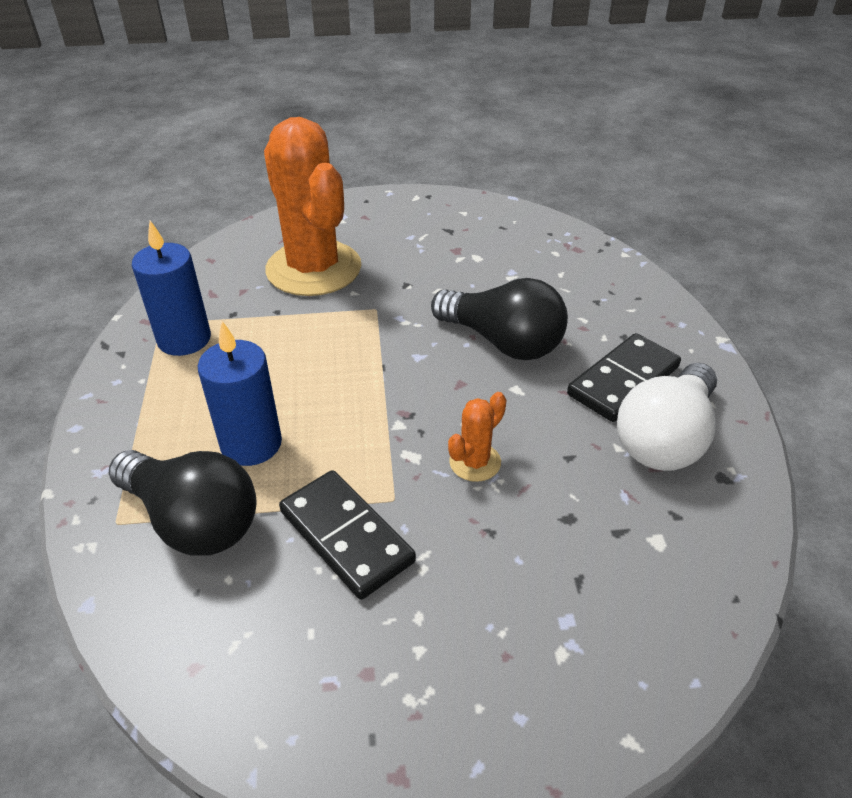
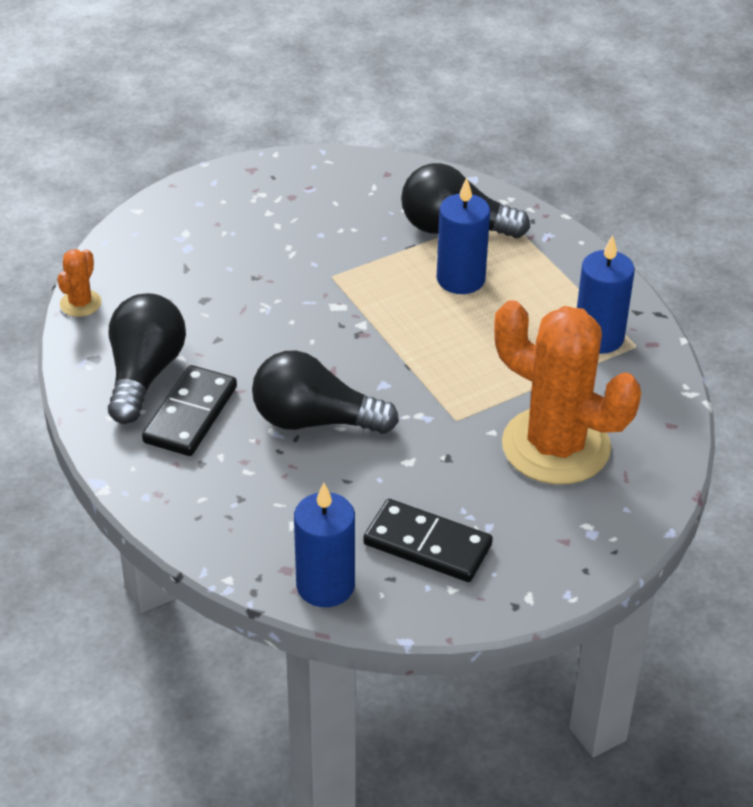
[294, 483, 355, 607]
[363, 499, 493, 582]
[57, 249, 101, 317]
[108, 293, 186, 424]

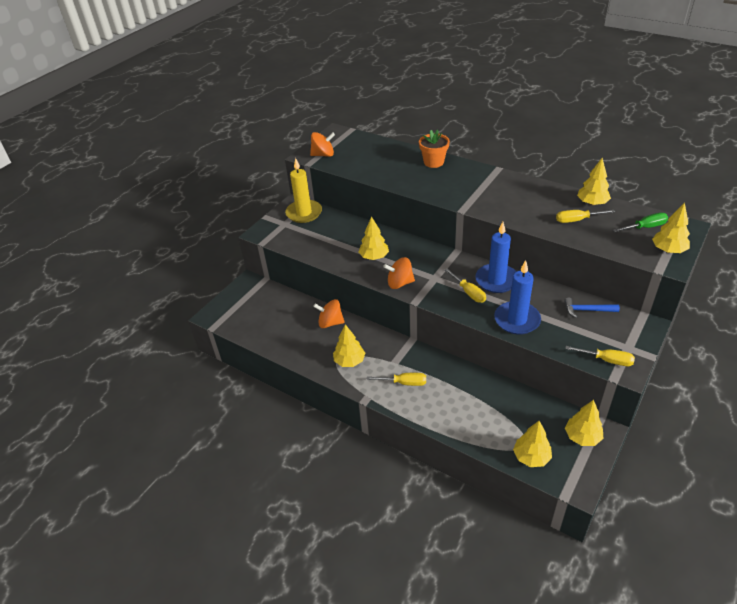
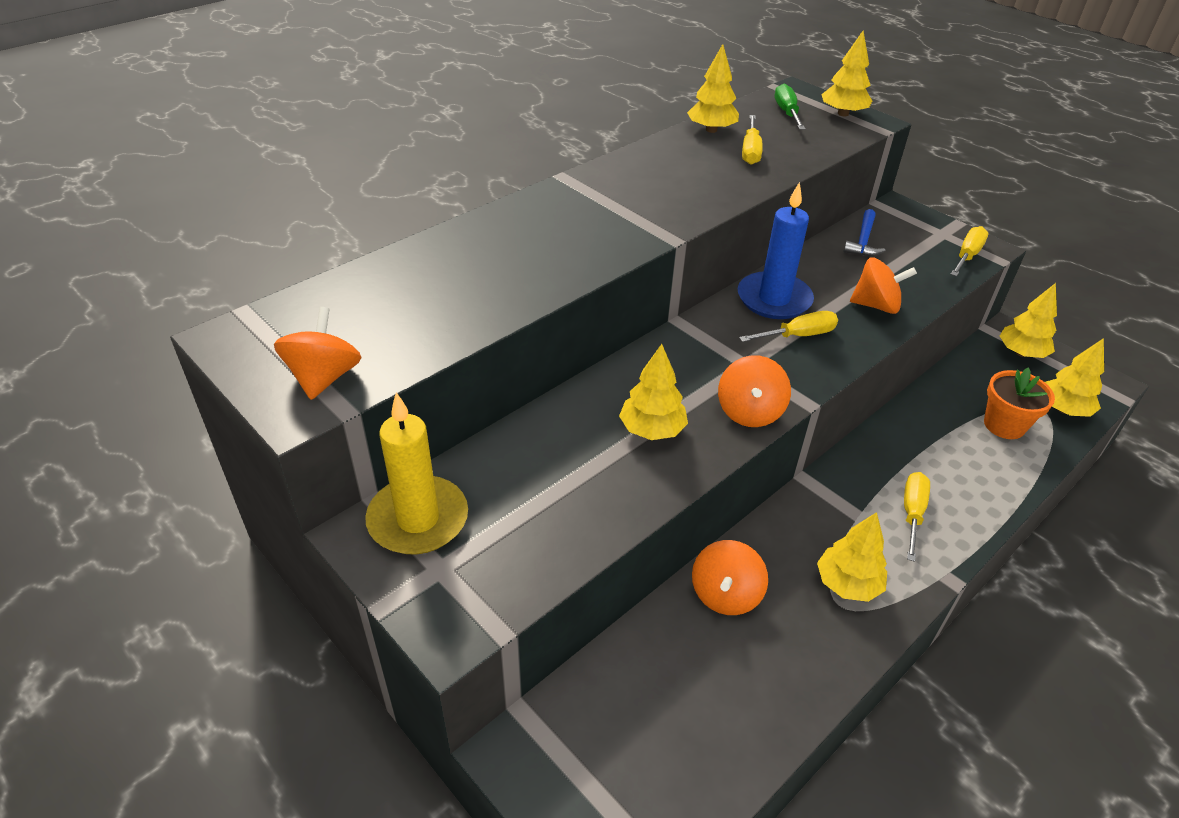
[984, 368, 1055, 439]
[850, 257, 917, 314]

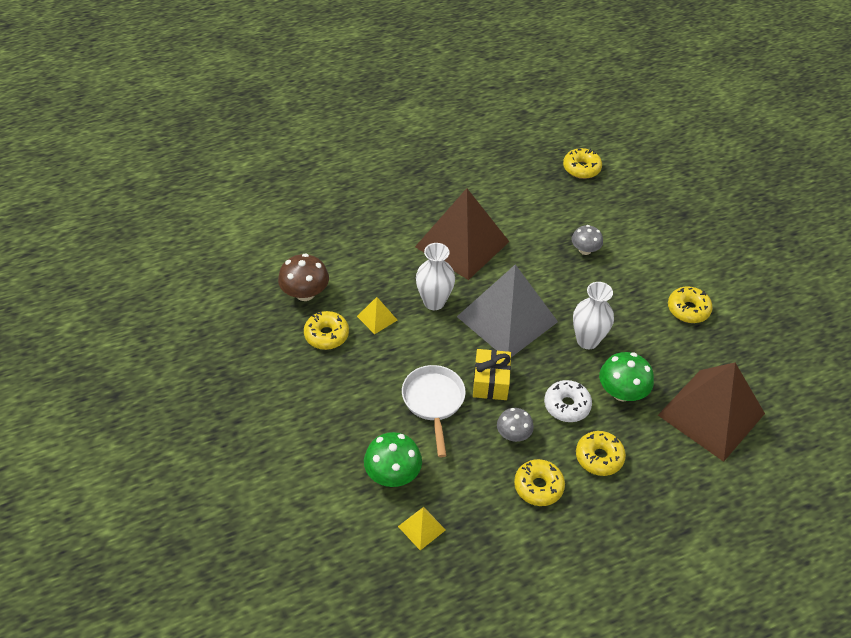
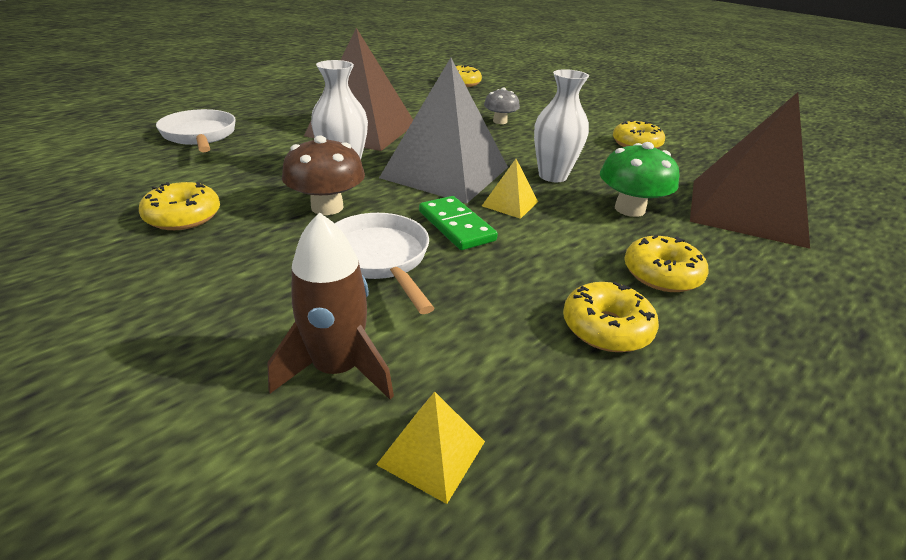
[497, 408, 534, 442] (first image)
[544, 380, 592, 422] (first image)
[156, 109, 236, 152]
[282, 136, 365, 215]
[482, 159, 538, 219]
[267, 212, 394, 400]
[419, 196, 498, 250]

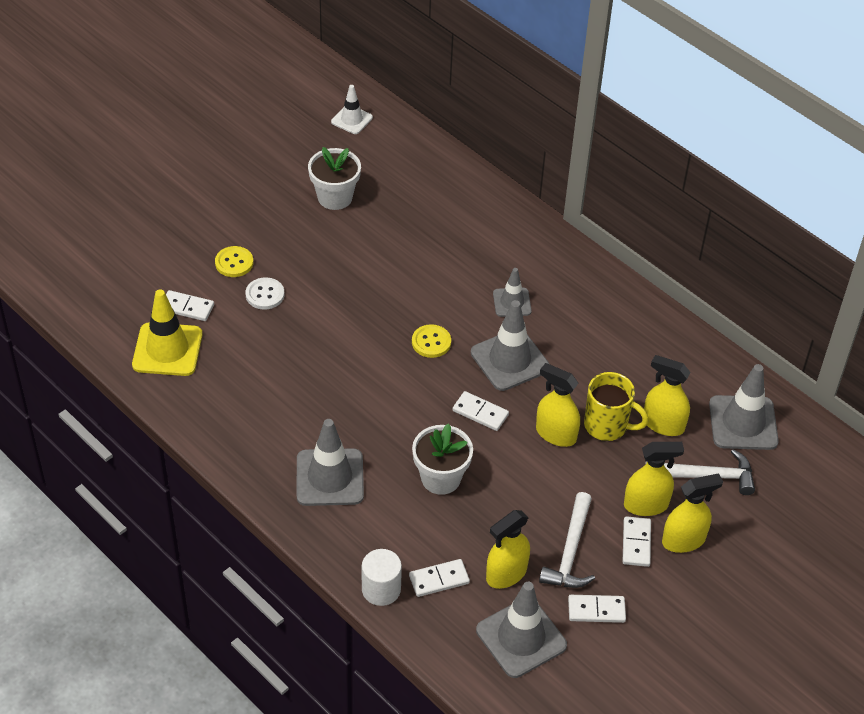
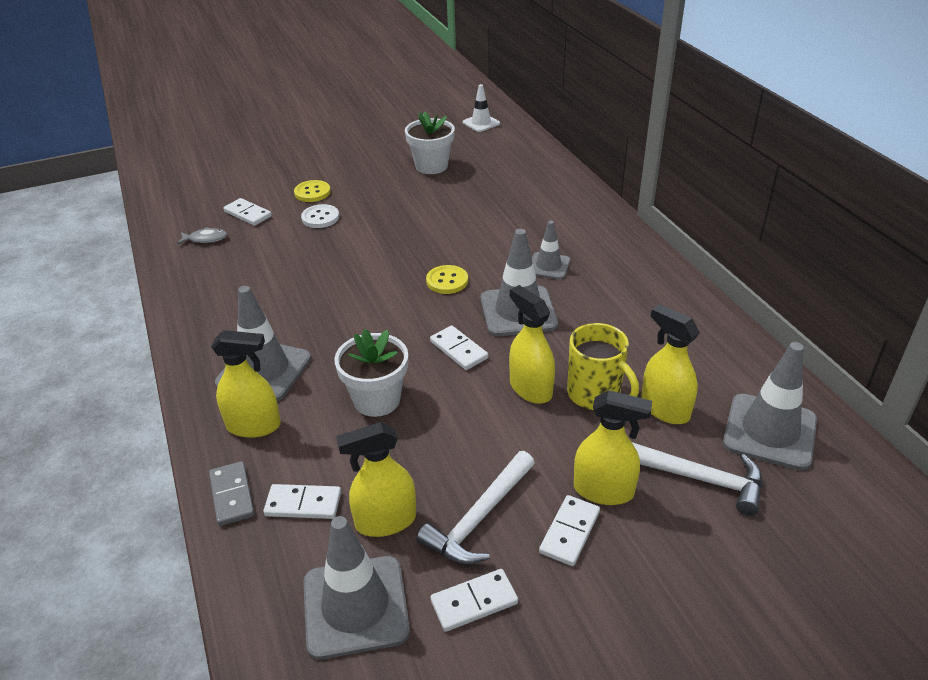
[211, 330, 281, 438]
[177, 227, 227, 244]
[209, 461, 254, 526]
[430, 569, 518, 632]

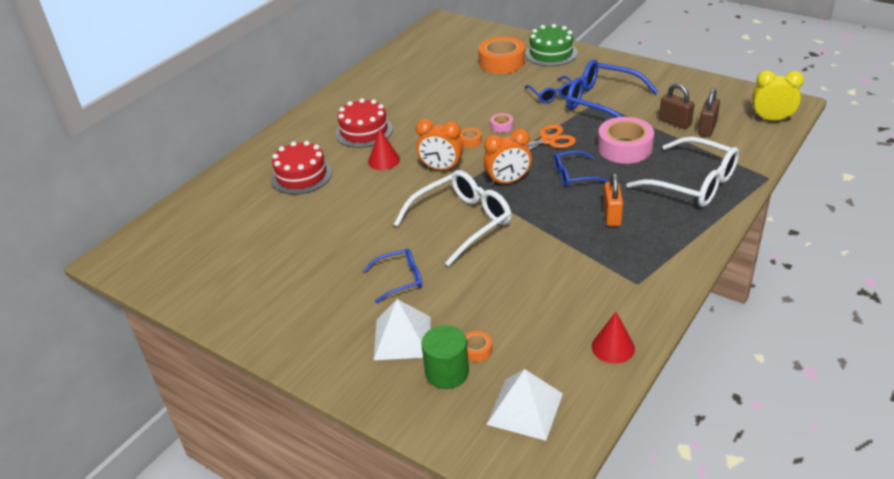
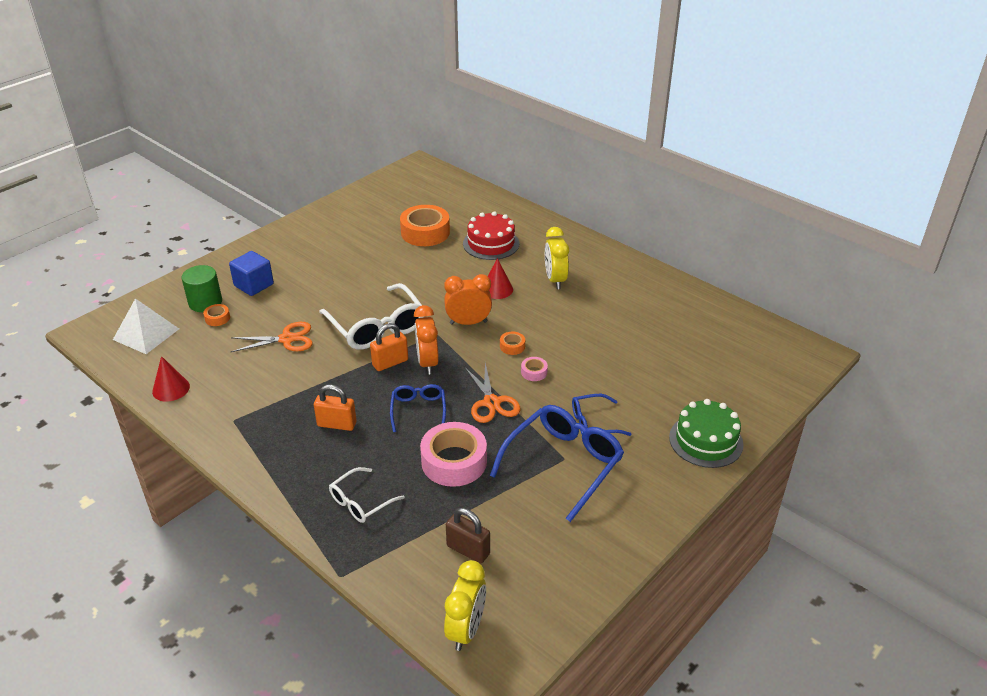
[364, 249, 422, 303] (first image)
[659, 83, 695, 129] (first image)
[231, 322, 313, 352]
[370, 323, 408, 371]
[400, 205, 450, 246]
[545, 227, 569, 289]
[229, 251, 274, 296]
[444, 274, 492, 325]
[329, 467, 405, 523]

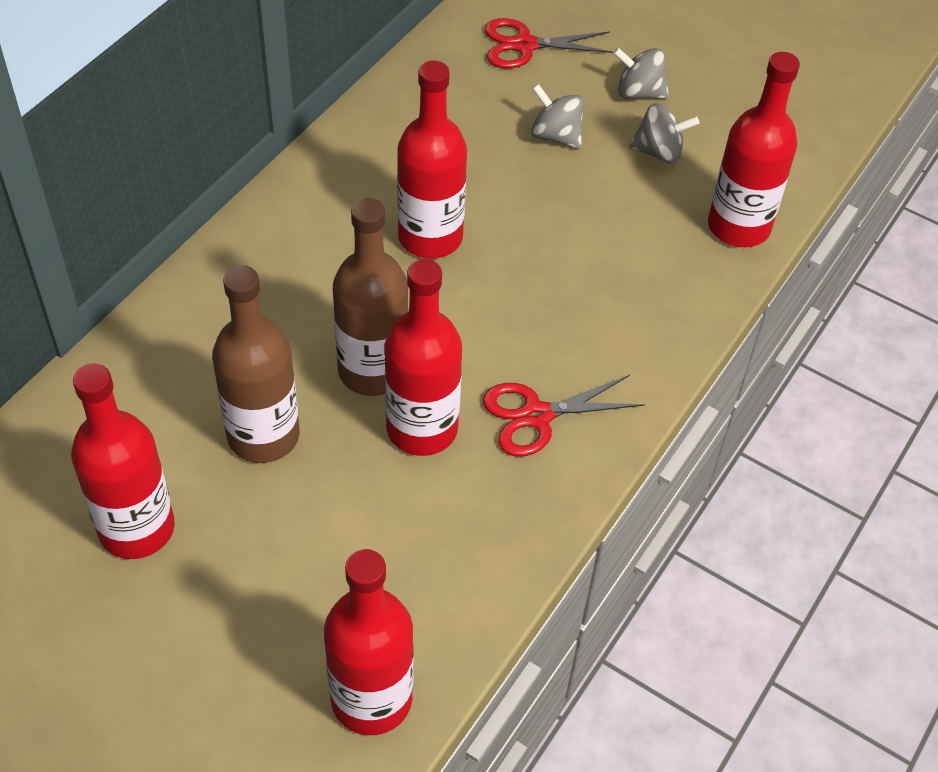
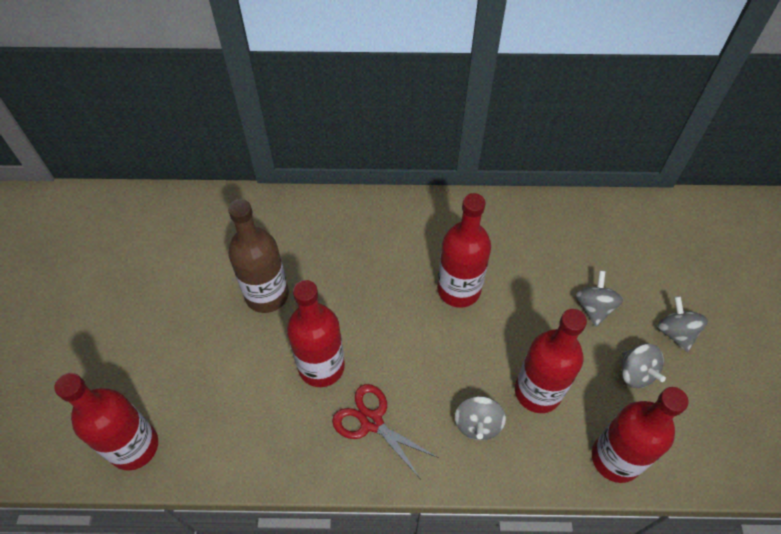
[333, 198, 409, 396] (first image)
[485, 18, 613, 69] (first image)
[455, 396, 506, 440]
[515, 309, 587, 413]

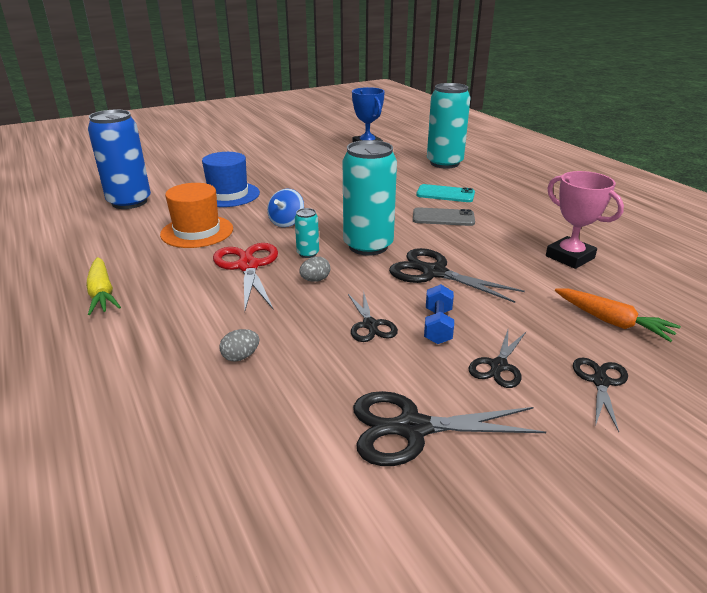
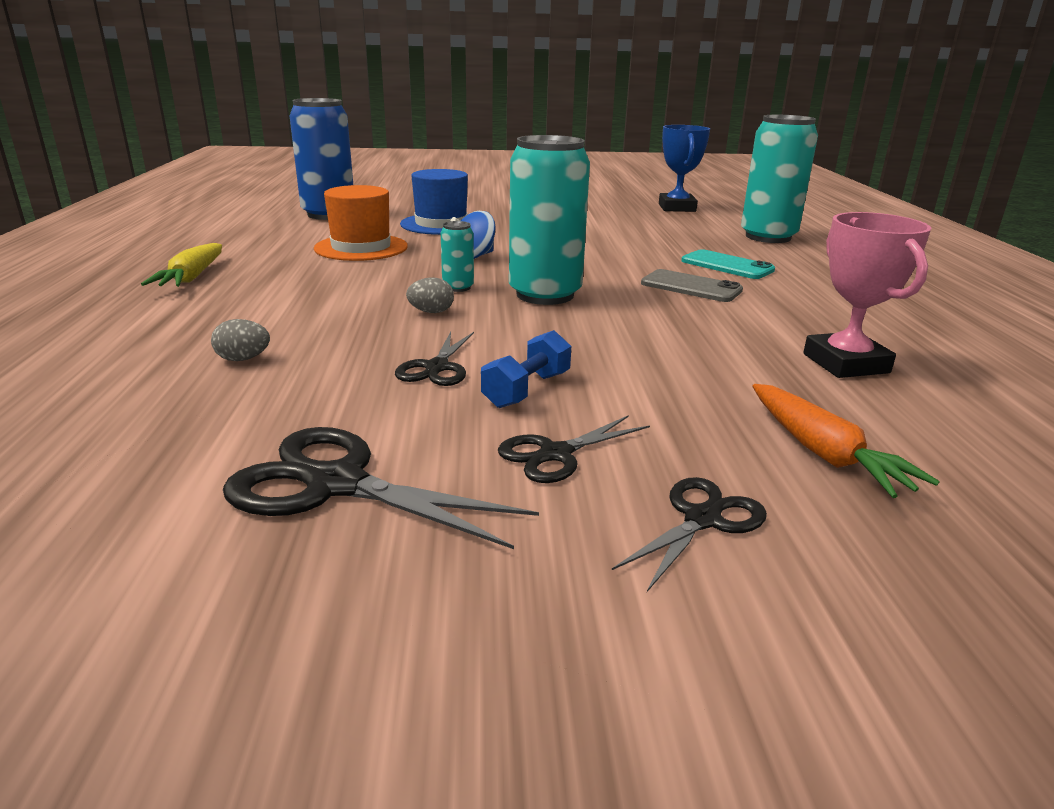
[213, 243, 278, 310] (first image)
[389, 248, 525, 303] (first image)

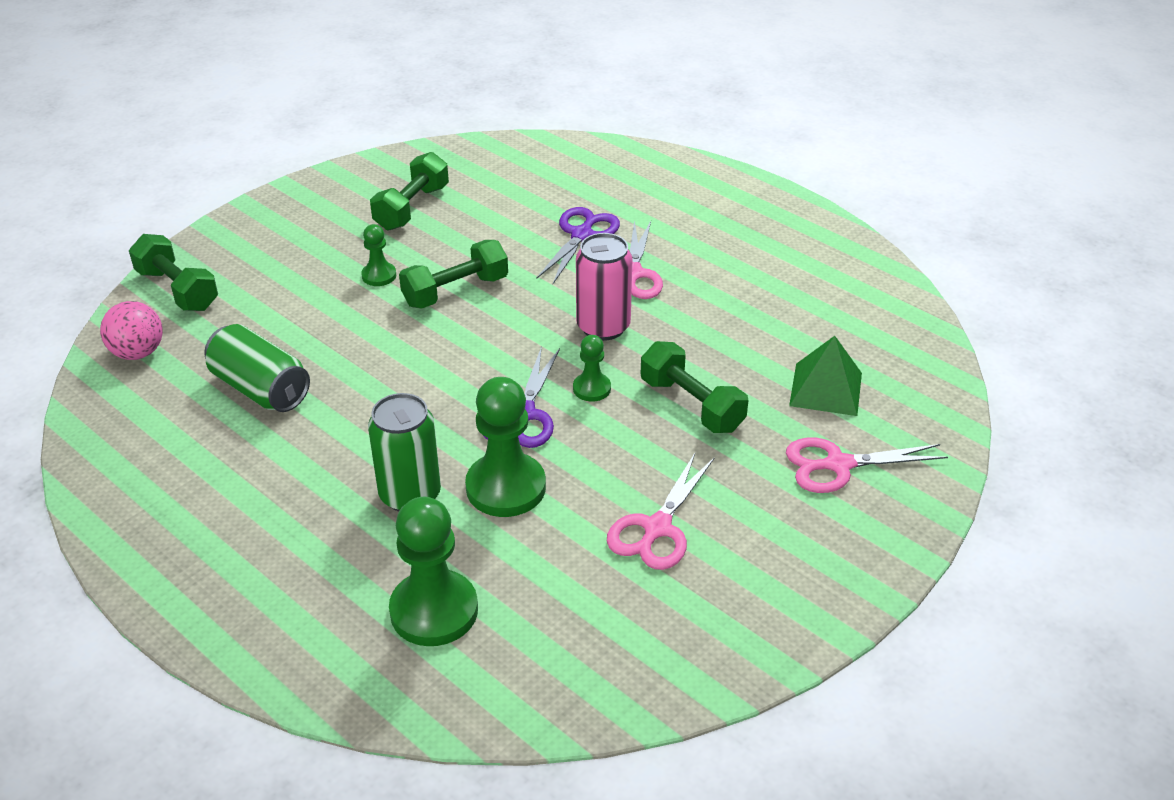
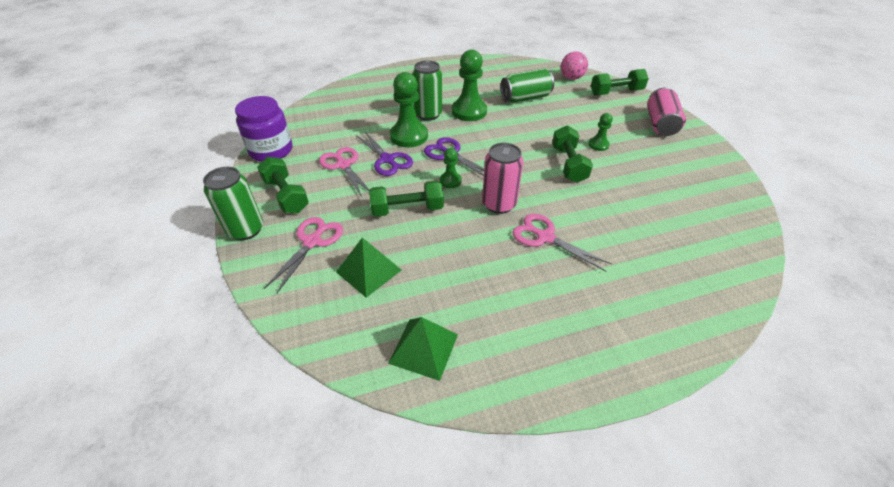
[203, 167, 263, 240]
[235, 96, 293, 162]
[388, 317, 458, 381]
[647, 87, 686, 136]
[257, 157, 309, 213]
[452, 49, 487, 121]
[356, 131, 413, 176]

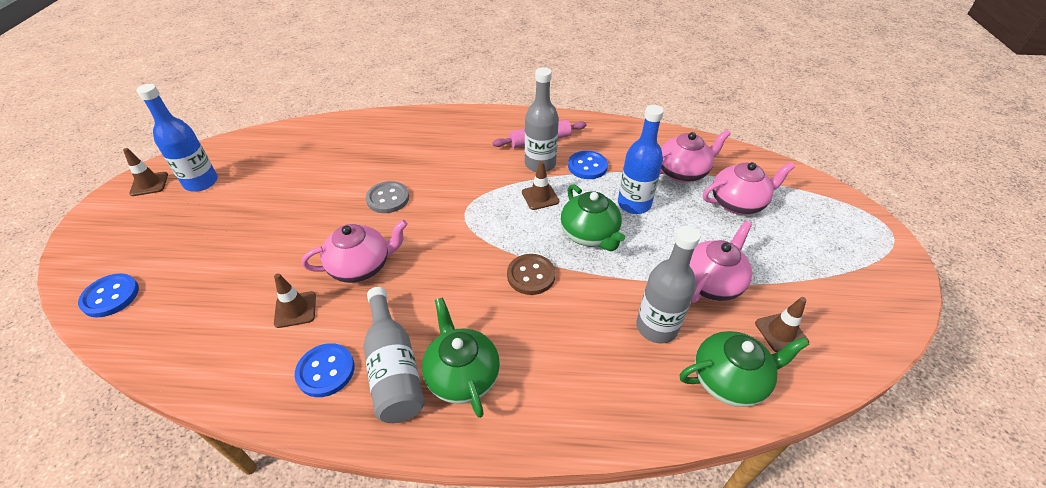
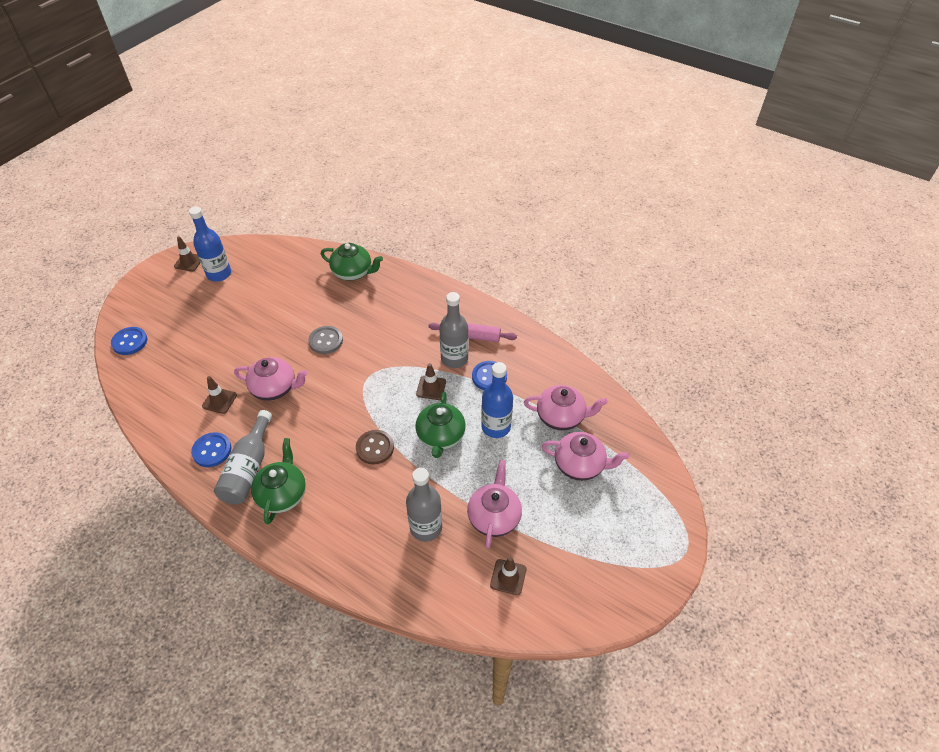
[321, 243, 383, 281]
[467, 460, 522, 548]

